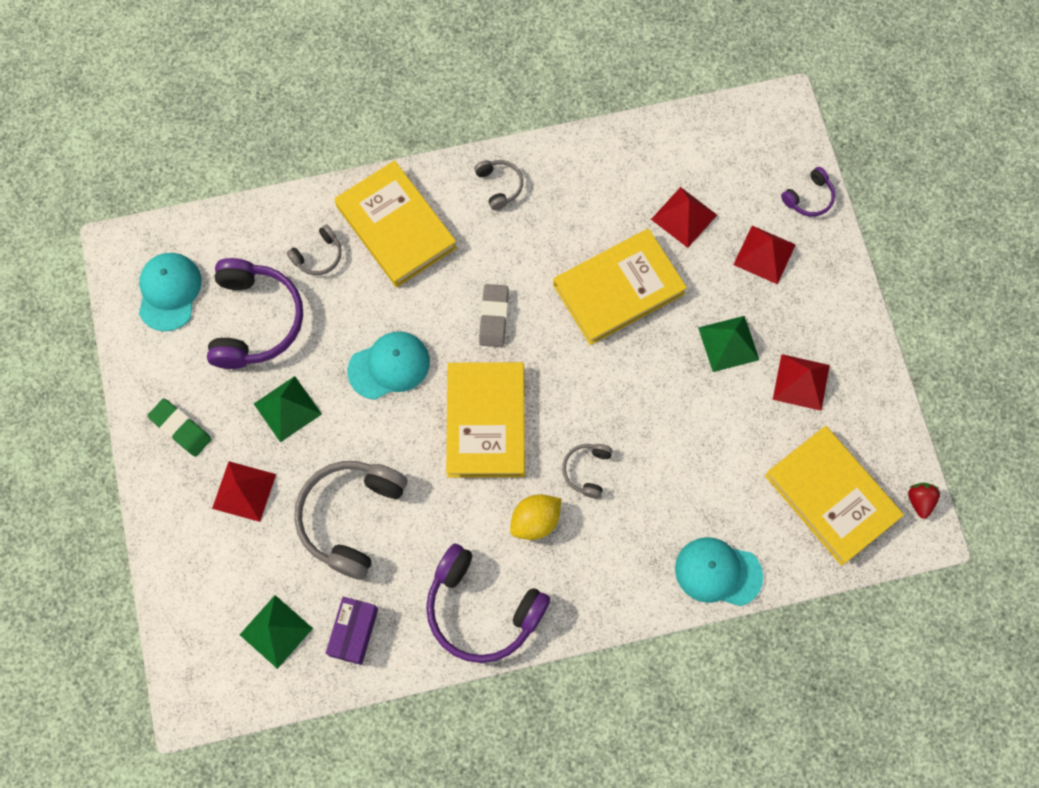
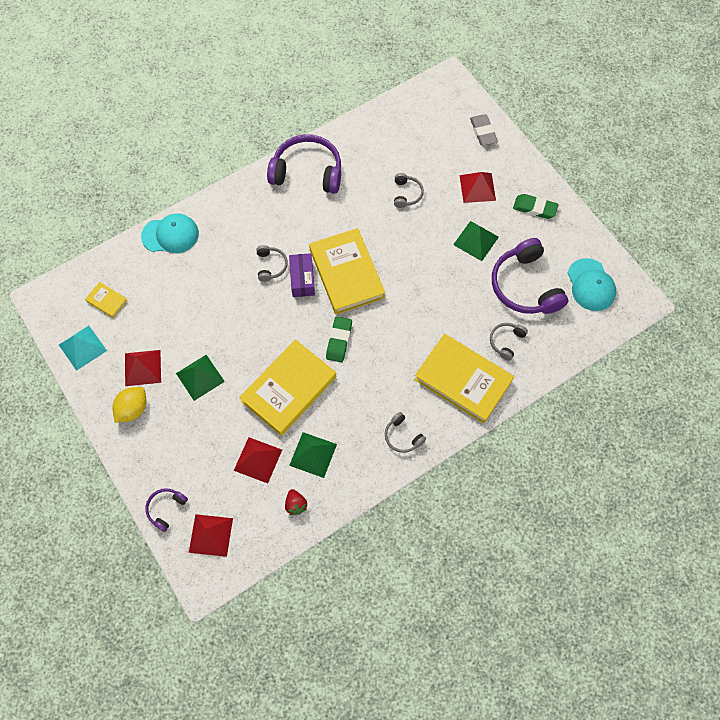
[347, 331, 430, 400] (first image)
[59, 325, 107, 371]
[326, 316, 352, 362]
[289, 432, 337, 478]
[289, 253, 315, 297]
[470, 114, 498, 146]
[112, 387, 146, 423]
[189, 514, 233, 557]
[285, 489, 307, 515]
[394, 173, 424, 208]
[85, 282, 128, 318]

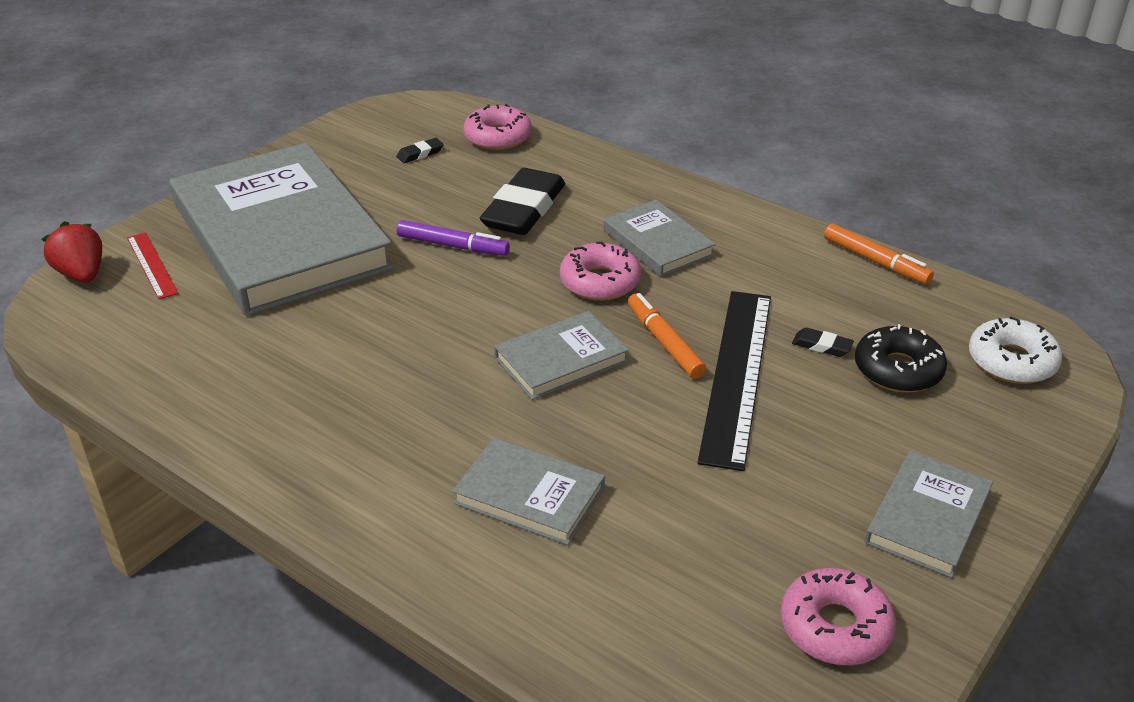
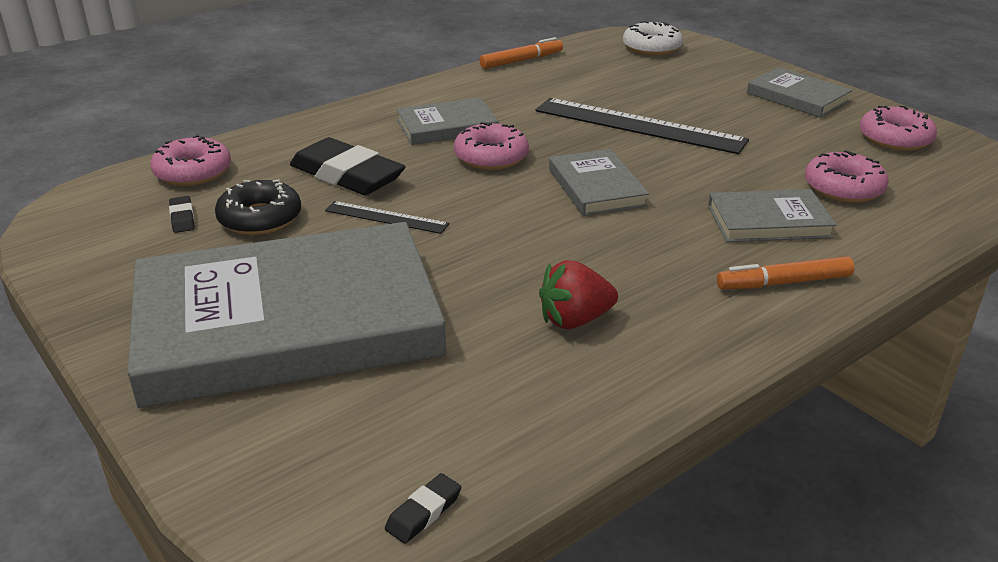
[127, 232, 179, 299] (first image)
[805, 150, 889, 203]
[539, 260, 618, 329]
[717, 256, 855, 289]
[385, 473, 461, 544]
[215, 179, 301, 235]
[325, 201, 449, 234]
[708, 189, 836, 242]

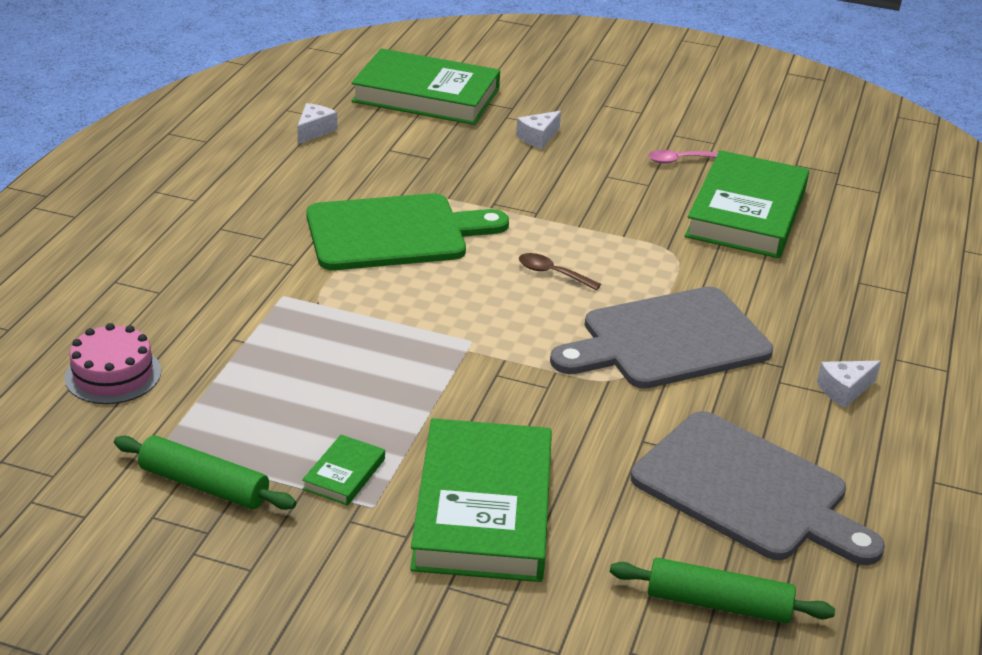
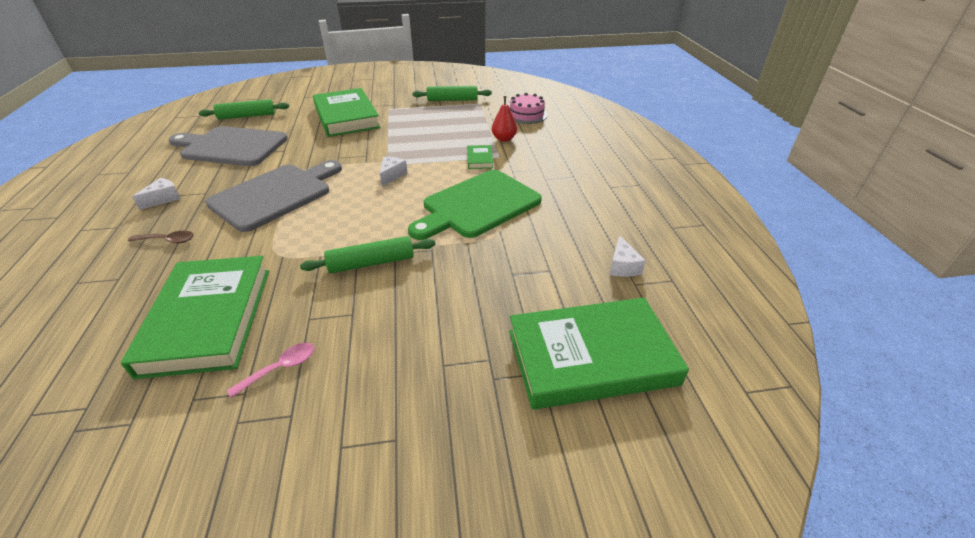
[300, 236, 435, 274]
[492, 96, 517, 142]
[467, 145, 493, 169]
[380, 157, 408, 186]
[128, 231, 194, 244]

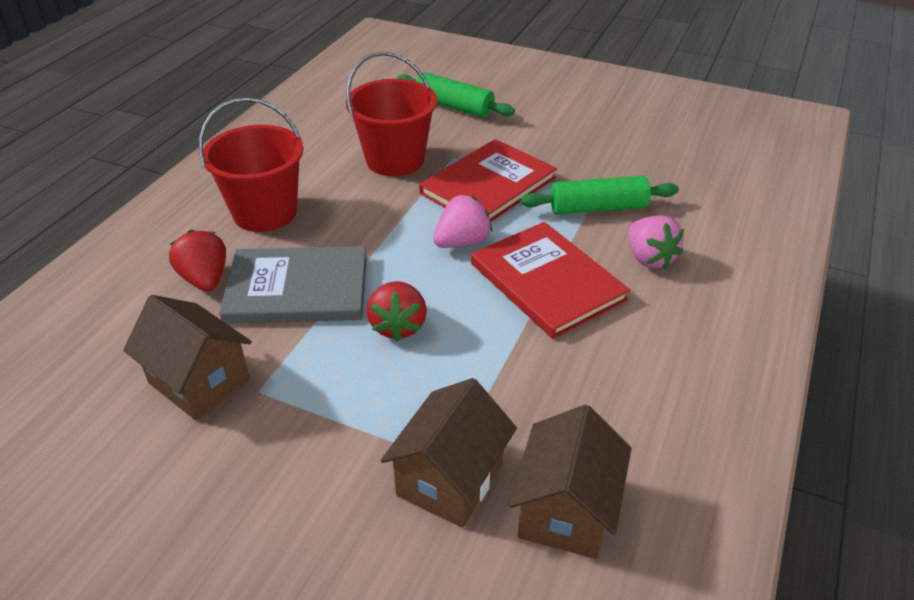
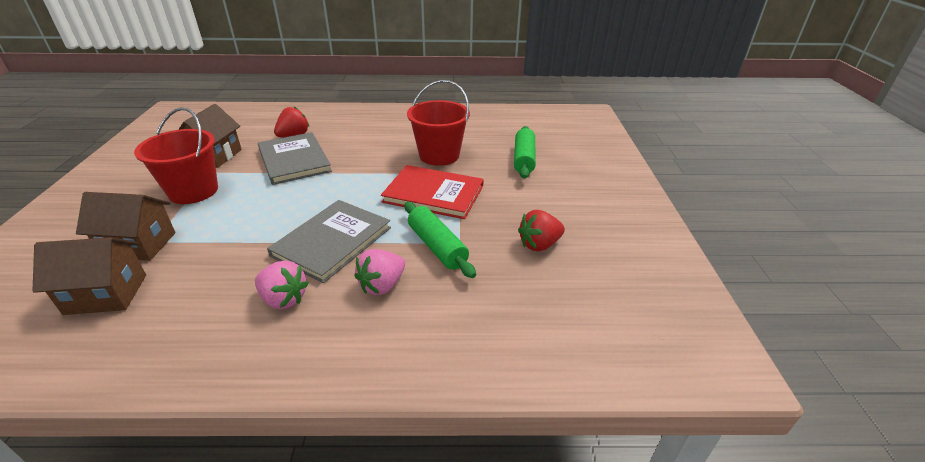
[134, 107, 218, 204]
[518, 210, 565, 252]
[255, 260, 309, 309]
[267, 200, 391, 283]

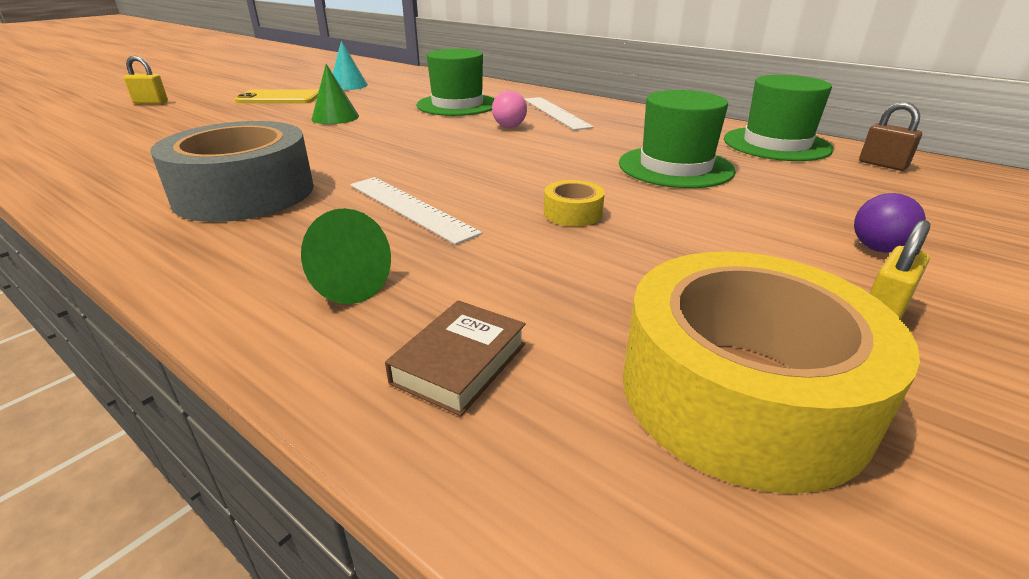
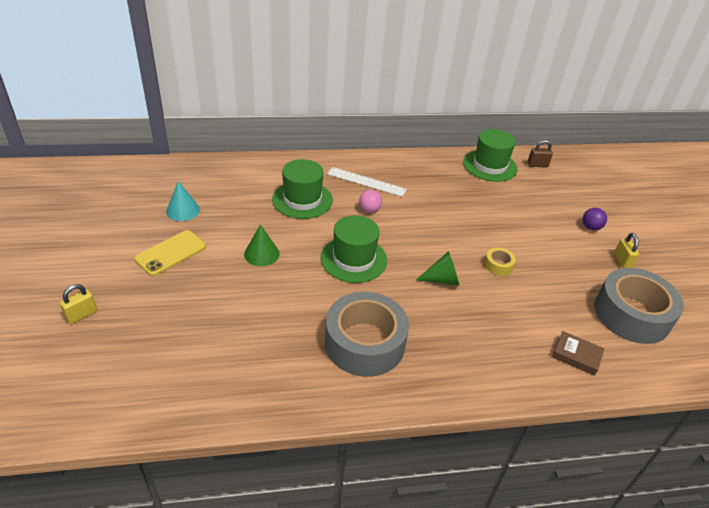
[350, 177, 482, 245] (first image)
[416, 251, 460, 286]
[321, 215, 387, 283]
[594, 268, 684, 344]
[552, 331, 604, 376]

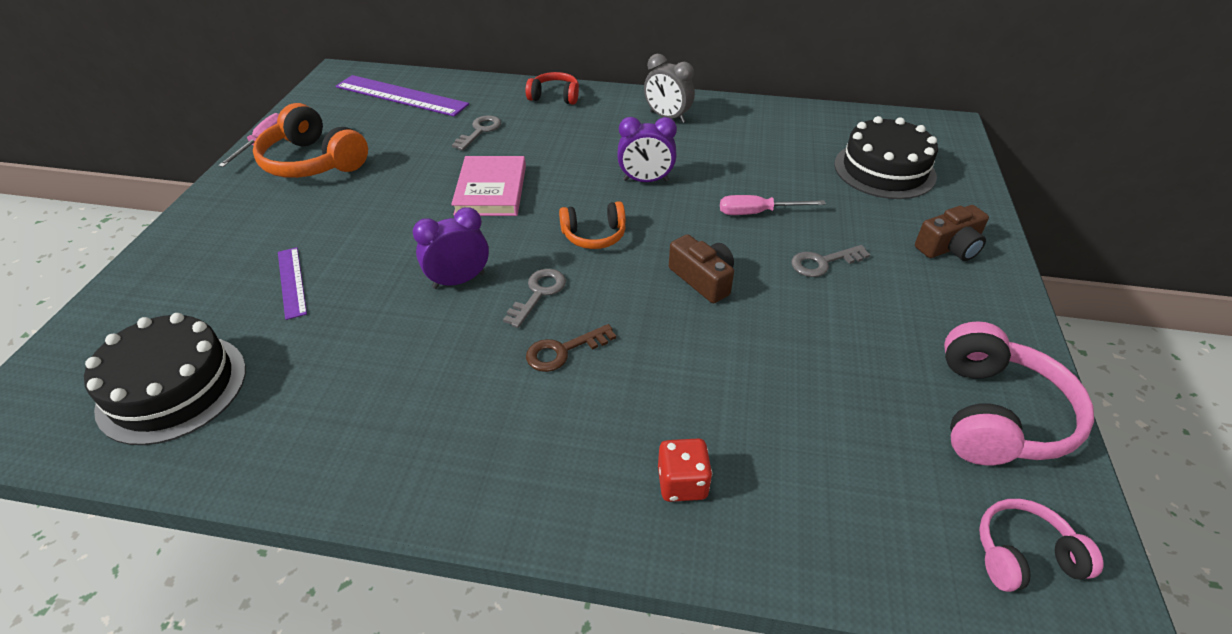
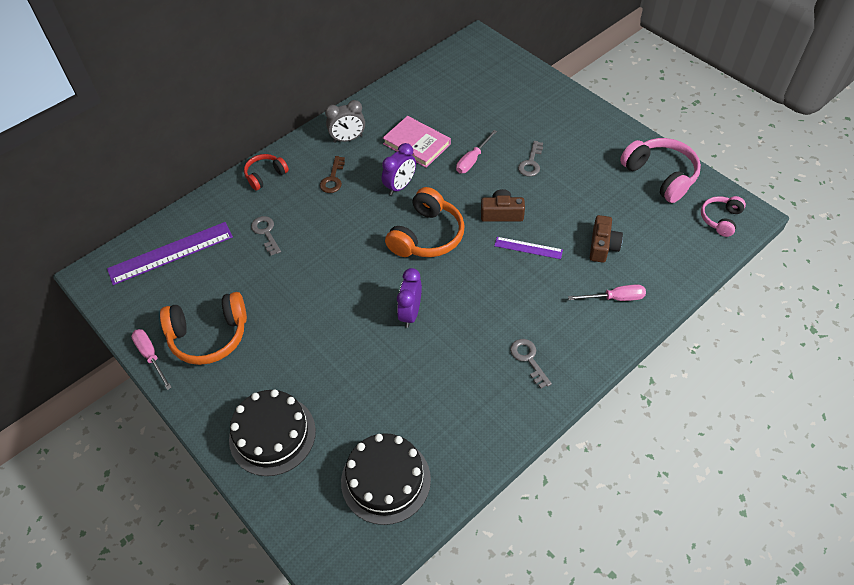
[494, 237, 563, 259]
[383, 116, 451, 168]
[510, 339, 552, 389]
[320, 156, 345, 193]
[229, 389, 316, 476]
[590, 215, 623, 263]
[568, 284, 646, 301]
[385, 187, 465, 257]

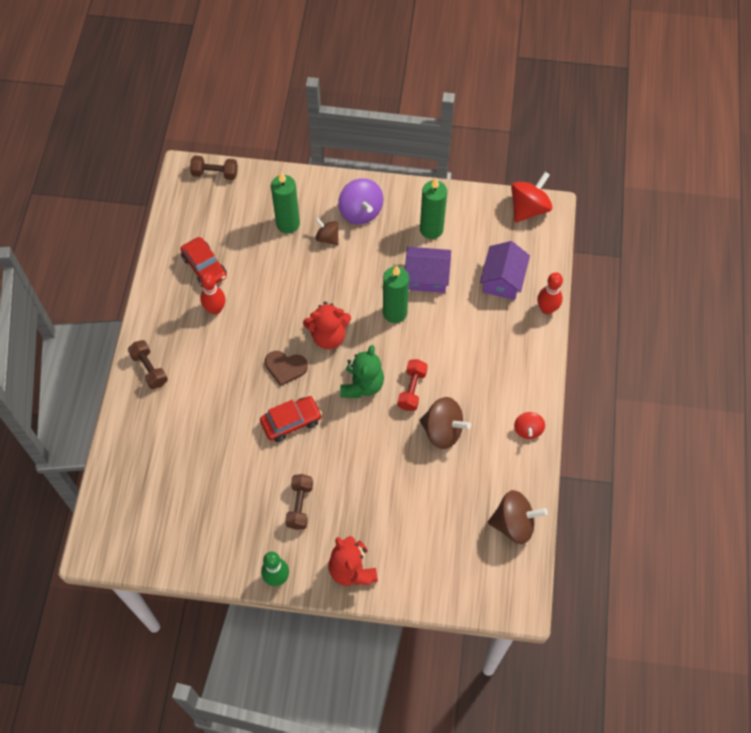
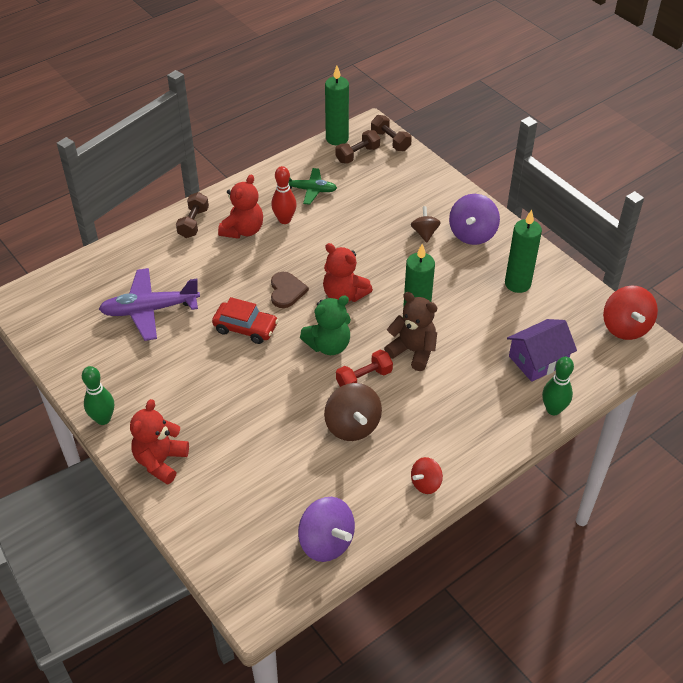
[405, 247, 451, 293] (first image)
[99, 268, 200, 341]
[218, 175, 263, 239]
[384, 292, 437, 371]
[325, 66, 349, 146]
[335, 130, 380, 164]
[289, 168, 337, 205]
[298, 497, 355, 562]
[542, 357, 574, 415]
[271, 272, 309, 308]
[603, 286, 658, 340]

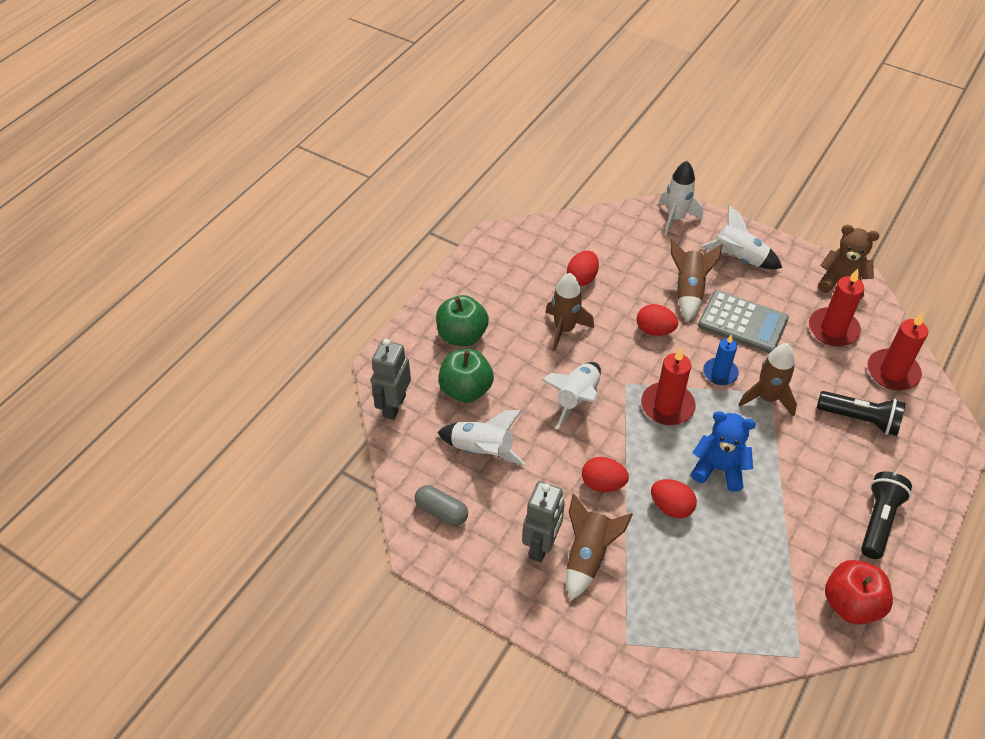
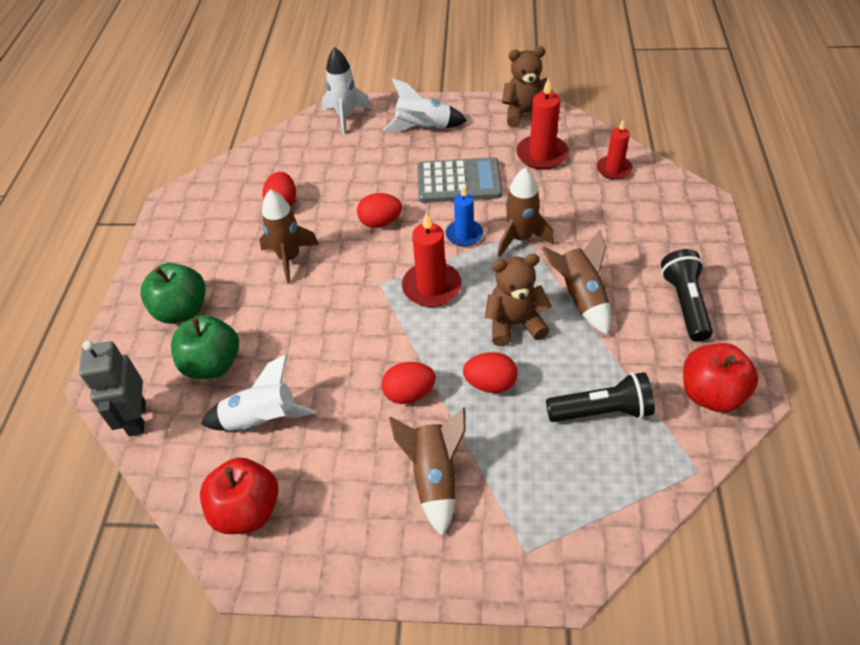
[522, 481, 565, 563] (first image)
[542, 362, 601, 429] (first image)
[542, 230, 611, 335]
[546, 372, 655, 422]
[200, 458, 278, 534]
[485, 254, 552, 346]
[597, 120, 633, 180]

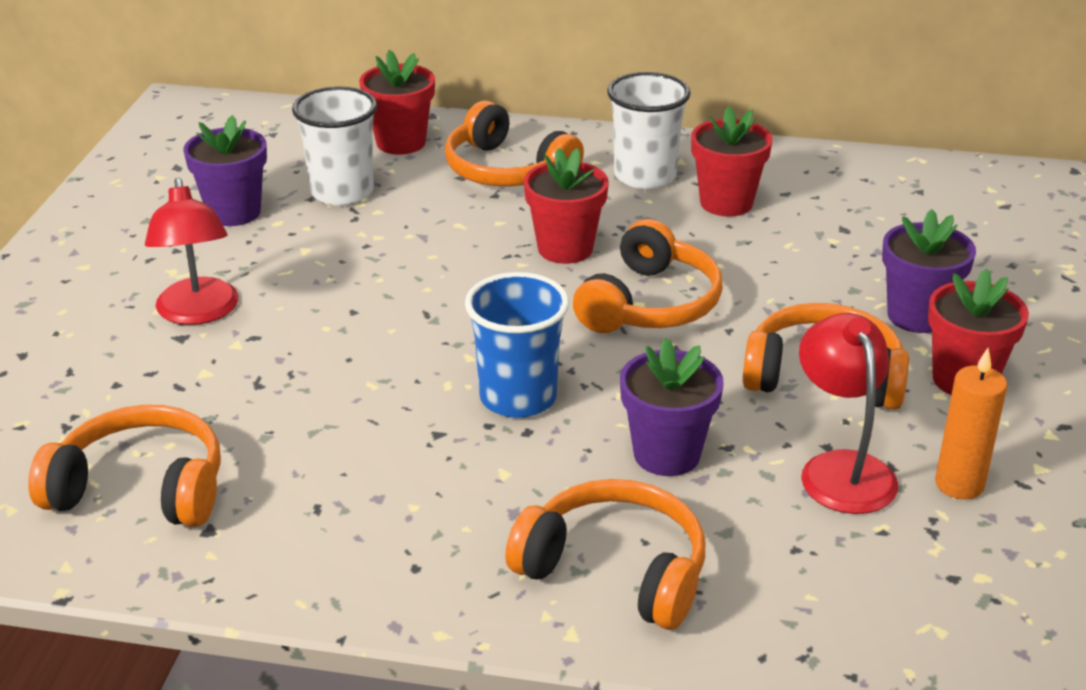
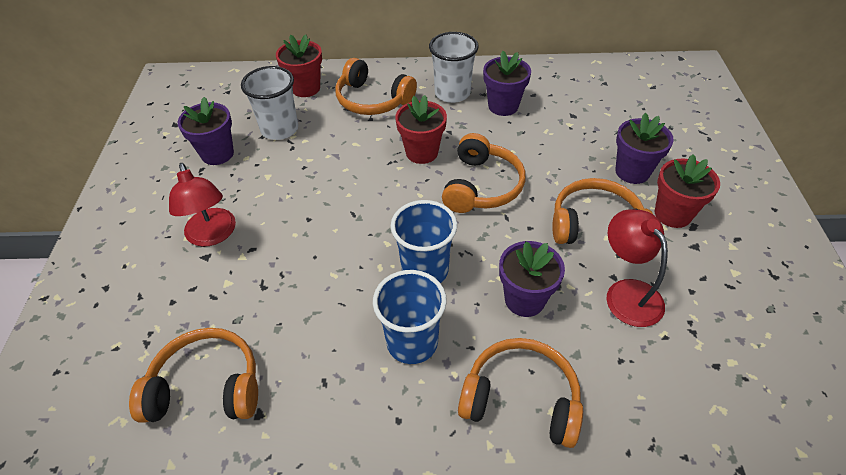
[935, 348, 1007, 500] (first image)
[373, 270, 447, 364]
[483, 51, 531, 116]

